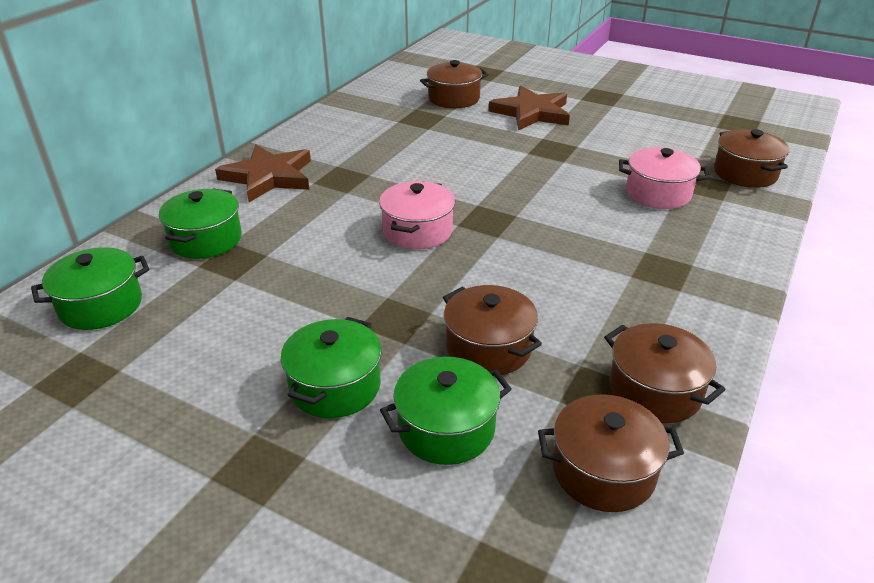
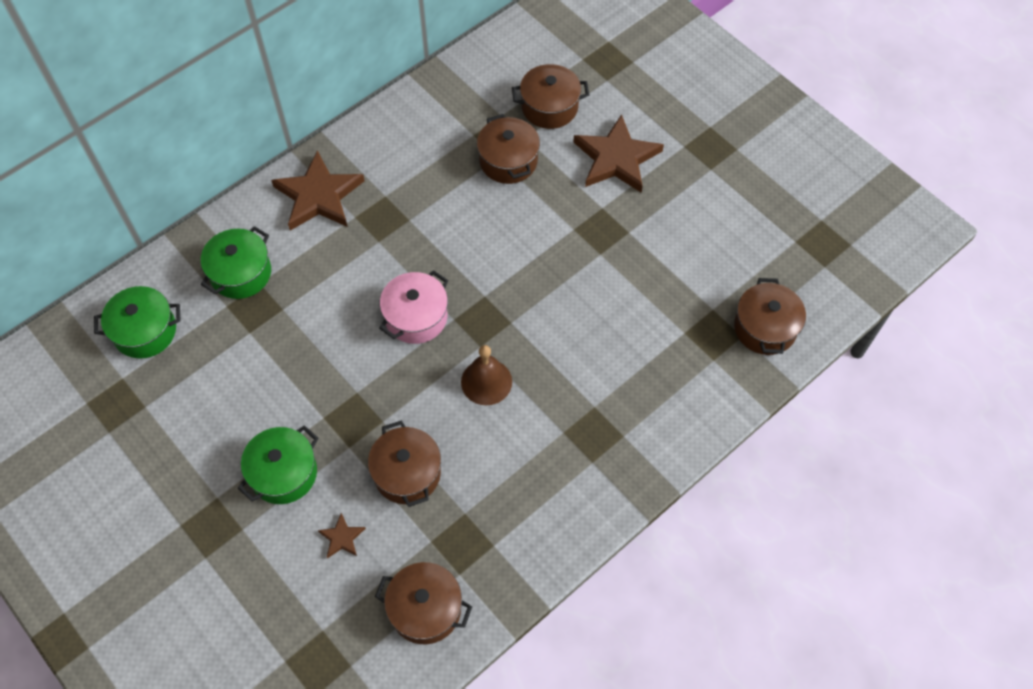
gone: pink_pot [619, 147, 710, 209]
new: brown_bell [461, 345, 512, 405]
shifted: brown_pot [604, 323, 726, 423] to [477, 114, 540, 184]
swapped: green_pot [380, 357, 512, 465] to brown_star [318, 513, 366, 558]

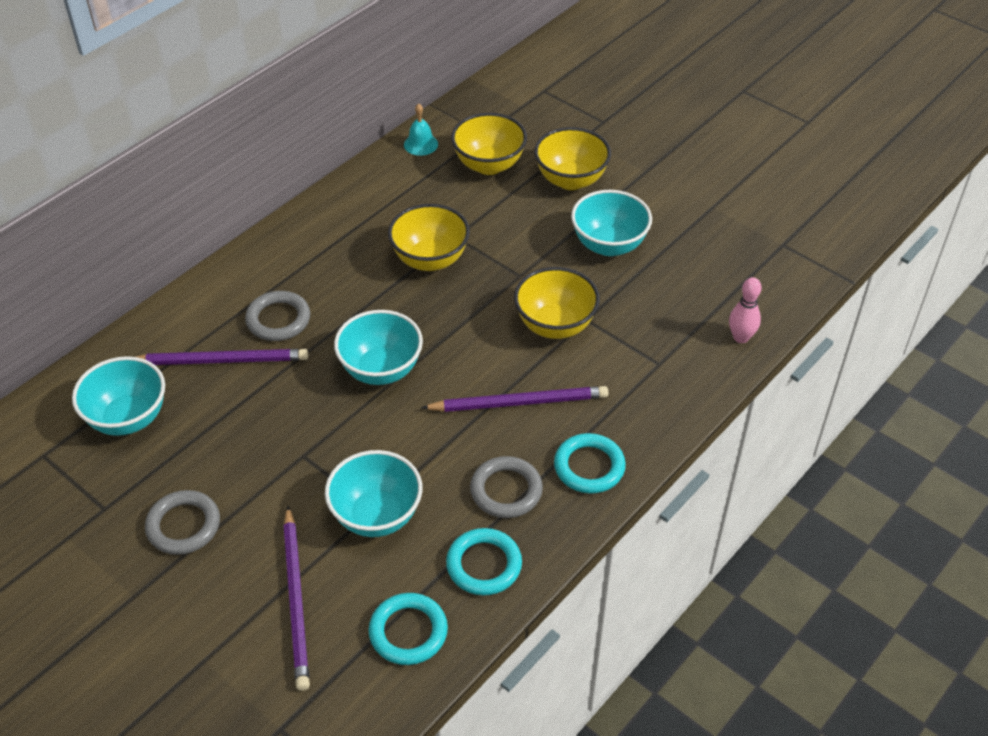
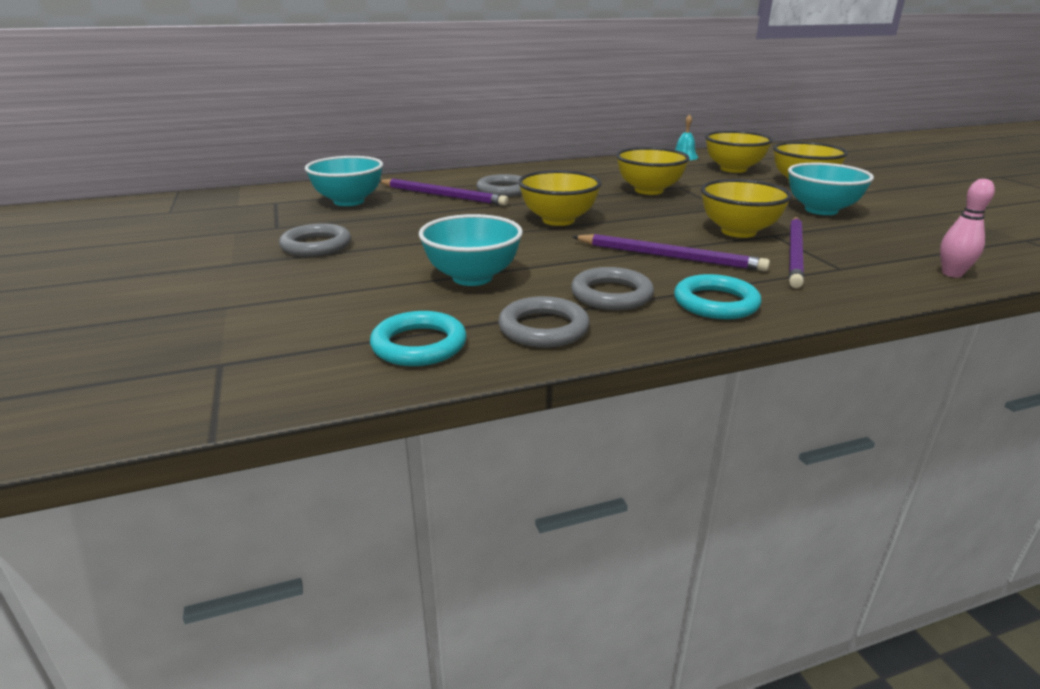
shifted: purple_pencil [283, 506, 310, 691] to [789, 217, 804, 288]
repainted: turquoise_ring [446, 528, 522, 595] to grey_ring [498, 296, 590, 348]; turquoise_bowl [334, 310, 423, 385] to yellow_bowl [518, 170, 602, 226]

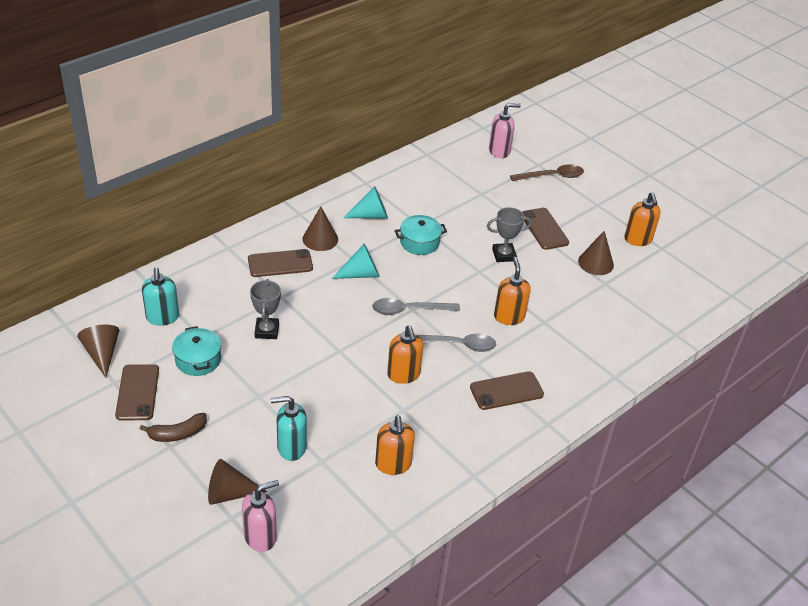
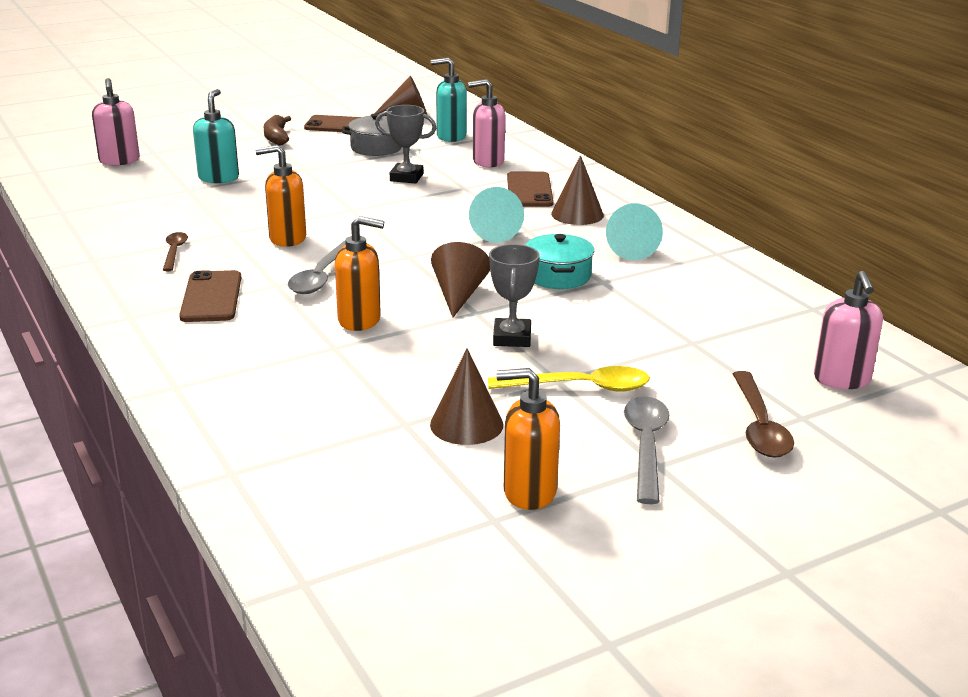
gone: orange_soap_dispenser [375, 415, 415, 475]
new: brown_spoon [163, 232, 188, 271]; pink_soap_dispenser [468, 79, 505, 167]
shifted: brown_cone [208, 459, 267, 505] to [431, 242, 490, 318]; grey_spoon [372, 298, 460, 315] to [624, 397, 669, 504]
swapped: brown_phone [522, 208, 569, 250] to yellow_spoon [488, 366, 650, 392]
repainted: turquoise_pot [172, 326, 221, 376] to grey_pot [342, 113, 402, 156]

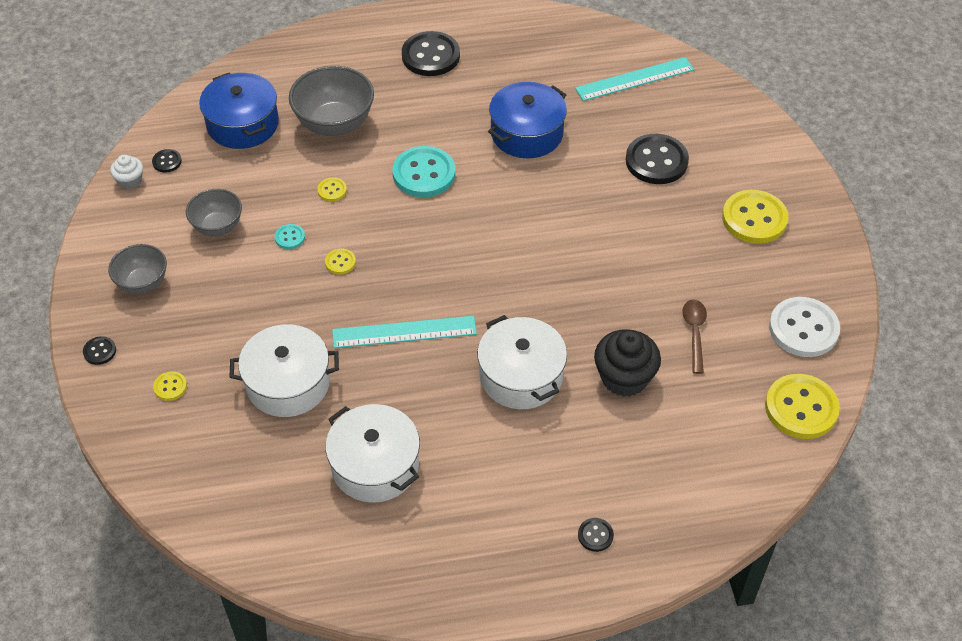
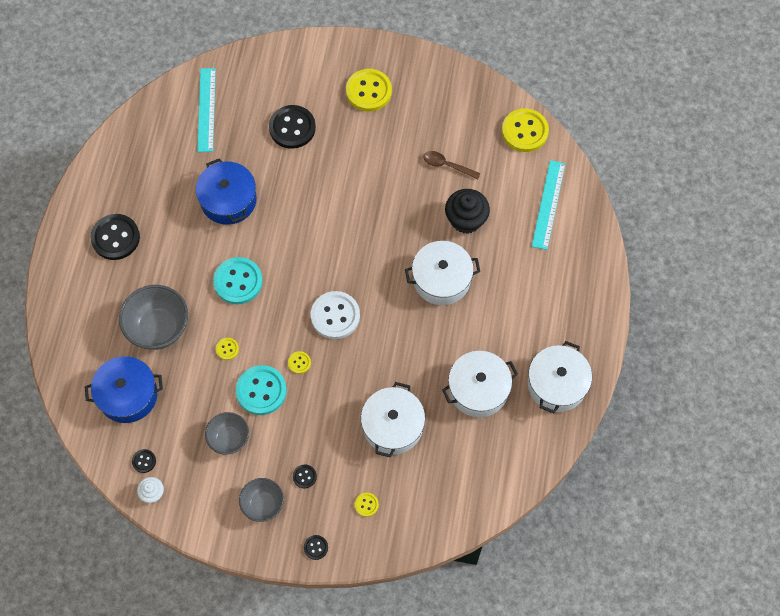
new: white_pot [528, 341, 592, 413]
shifted: black_button [578, 518, 614, 552] to [293, 465, 317, 489]; white_button [769, 297, 840, 357] to [311, 291, 360, 339]; turquoise_ruler [332, 316, 477, 348] to [532, 160, 565, 250]
scaled: turquoise_button [275, 224, 305, 249] = [236, 365, 287, 415] x2.17

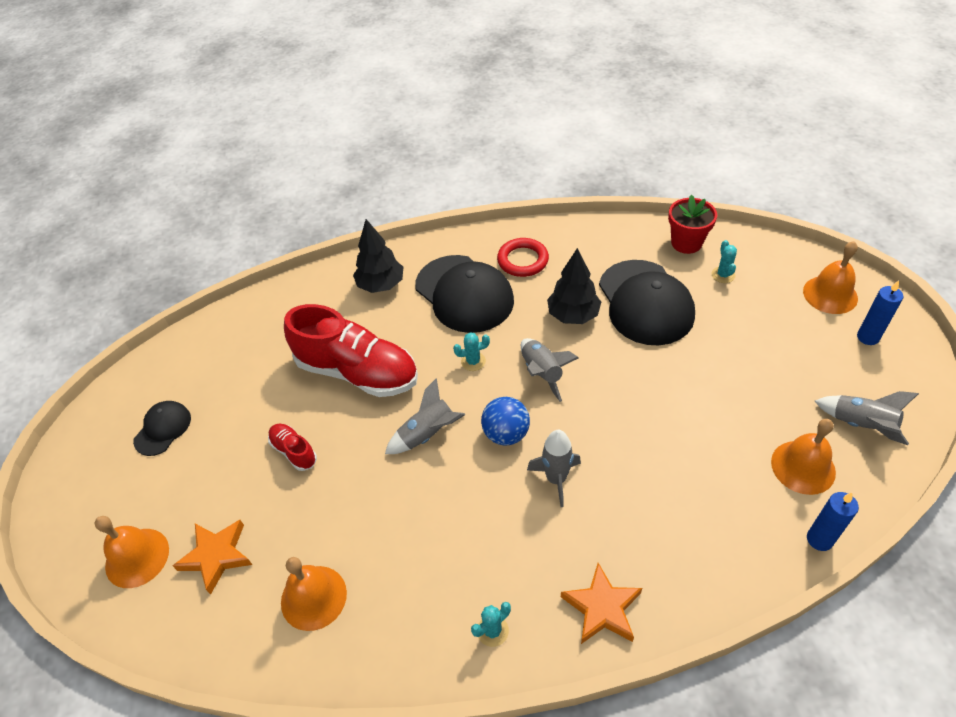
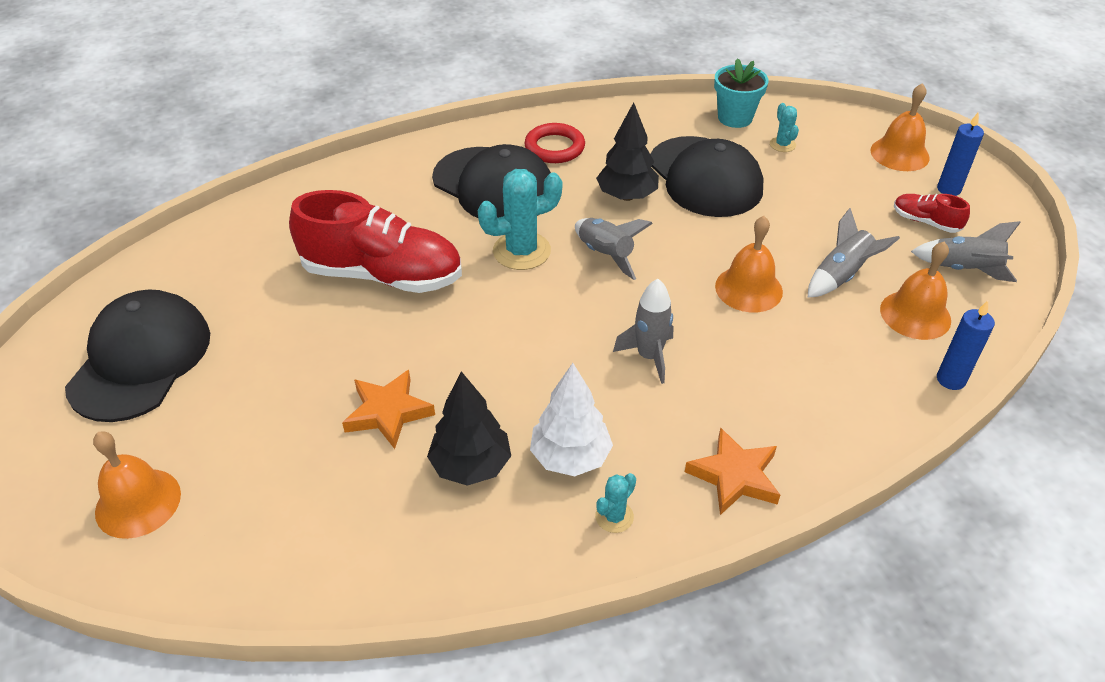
gone: blue_ball [481, 397, 530, 446]
new: white_tree [530, 363, 613, 476]
shifted: orange_star [173, 520, 252, 595] to [342, 370, 435, 449]; black_tree [353, 219, 403, 293] to [427, 371, 511, 486]; orange_bell [281, 557, 347, 631] to [715, 216, 783, 313]; grey_rocket [385, 378, 465, 454] to [808, 208, 900, 298]; red_shoe [268, 424, 317, 471] to [894, 194, 970, 233]
repainted: red_flower_pot [668, 195, 717, 254] to turquoise_flower_pot [714, 58, 769, 128]
scaled: black_cap [133, 401, 191, 456] = [65, 289, 210, 422] x1.97; turquoise_cactus [453, 332, 490, 371] = [478, 169, 562, 270] x1.96

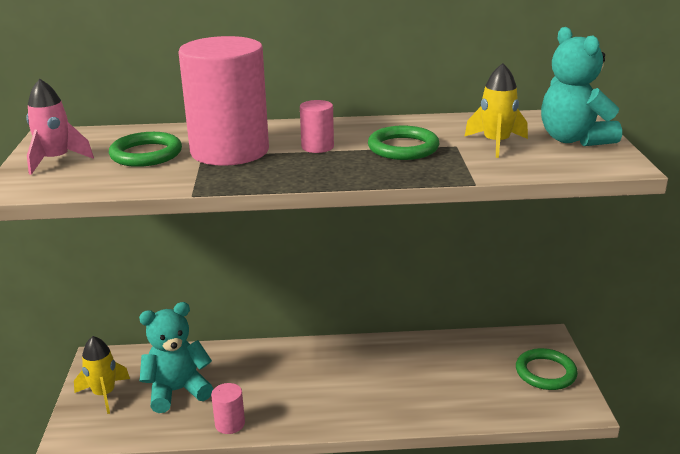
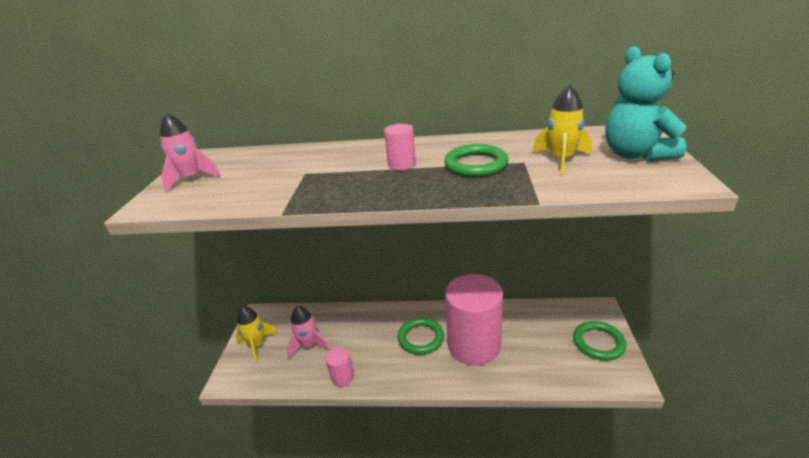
shifted: green_ring [109, 132, 182, 167] to [398, 318, 444, 355]; pink_cylinder [178, 36, 269, 166] to [445, 274, 503, 365]
swapped: turquoise_teddy_bear [139, 302, 214, 413] to pink_rocket [287, 306, 330, 358]

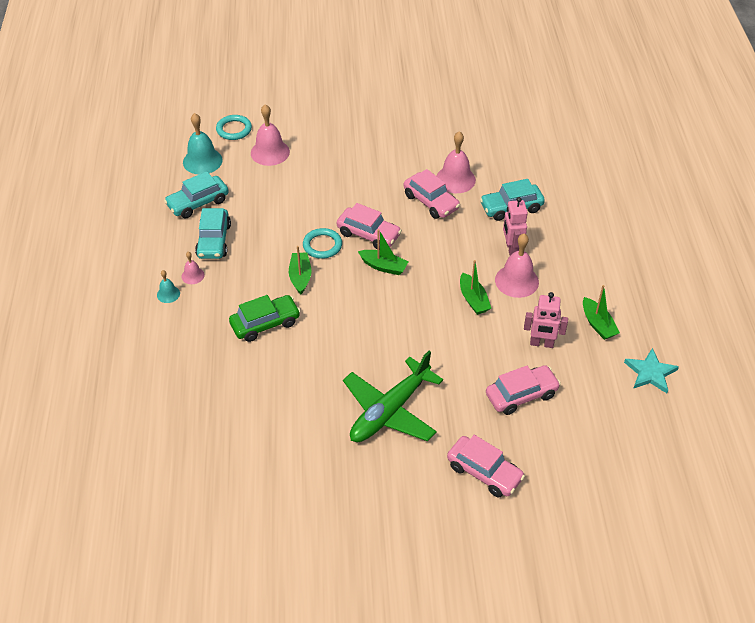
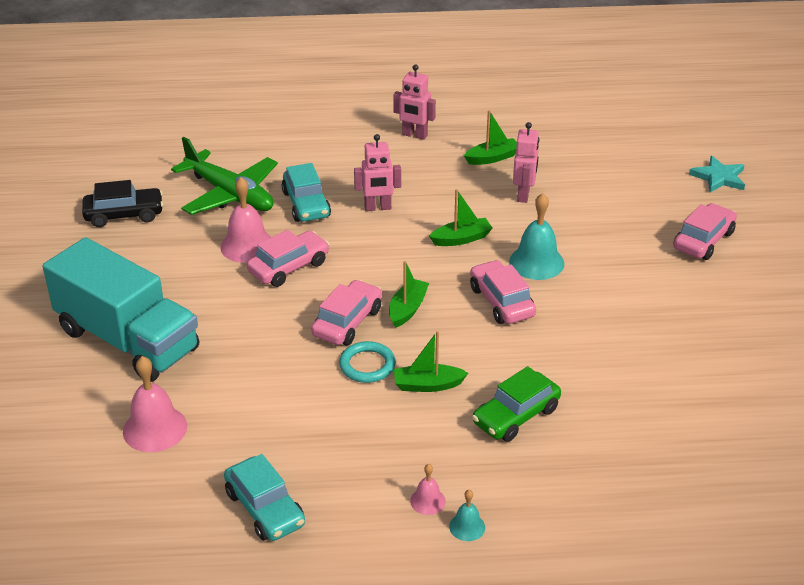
gone: turquoise_car [195, 208, 231, 259]; turquoise_ring [216, 115, 252, 140]; pink_bell [495, 234, 539, 298]
new: turquoise_truck [43, 237, 199, 382]; black_car [82, 180, 163, 227]; pink_robot [394, 65, 436, 140]
shifted: green_plane [343, 351, 443, 442] to [171, 137, 278, 215]; pink_car [486, 365, 561, 415] to [470, 260, 536, 324]; turquoise_bell [183, 113, 223, 175] to [509, 193, 564, 280]; turquoise_star [624, 348, 679, 393] to [689, 156, 745, 192]
rotated: green_car [229, 295, 300, 342] = [472, 366, 561, 442] 105 degrees counterclockwise

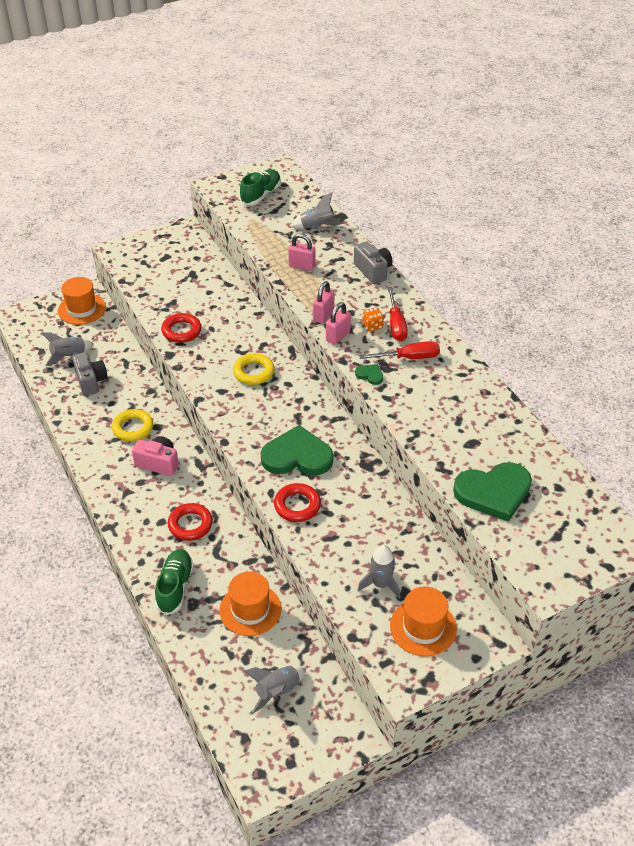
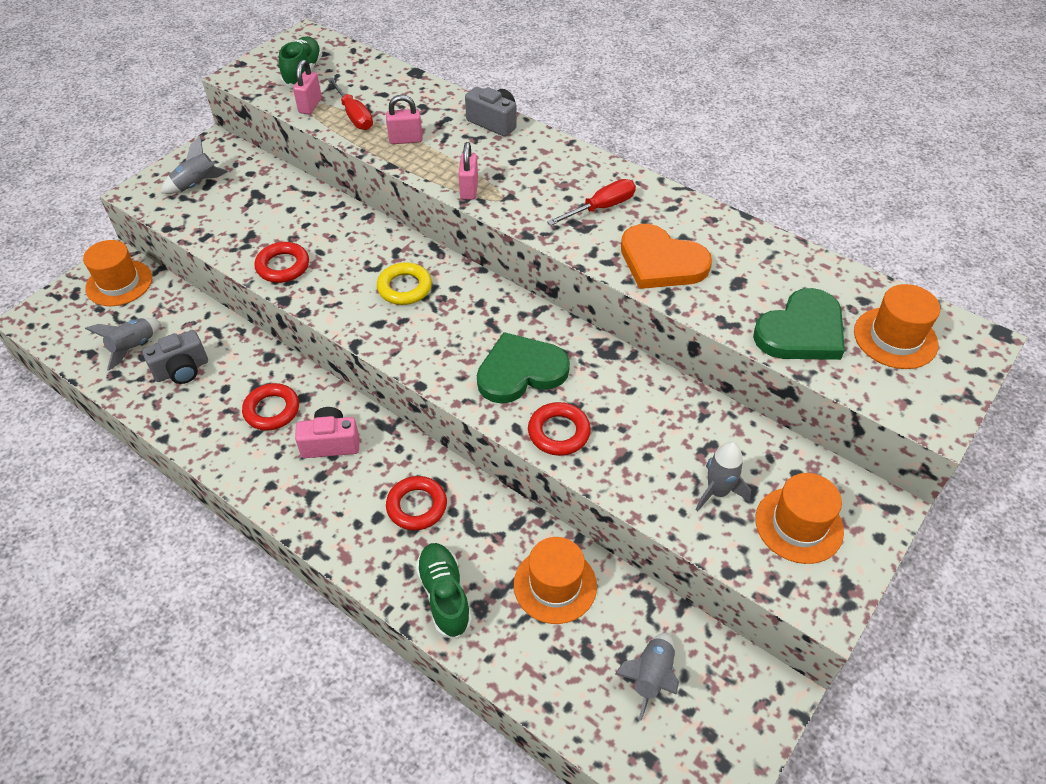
gone: green_heart [355, 364, 383, 385]; orange_dice [362, 307, 384, 332]
new: orange_heart [621, 224, 712, 289]; orange_hat [854, 284, 940, 369]
shifted: grey_rocket [290, 192, 343, 229] to [161, 136, 228, 194]; pink_padlock [326, 302, 351, 345] to [293, 60, 322, 114]; red_screwdriver [387, 287, 408, 341] to [327, 77, 373, 130]
repainted: yellow_ring [112, 409, 153, 441] to red_ring [242, 383, 299, 430]
rotated: grey_camera [72, 352, 108, 396] = [142, 330, 208, 384] 105 degrees clockwise

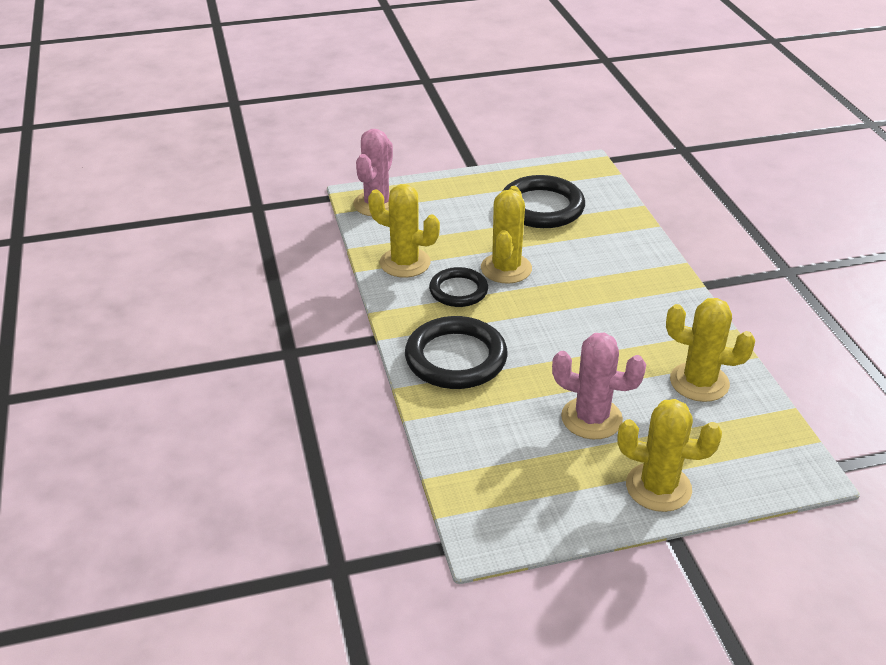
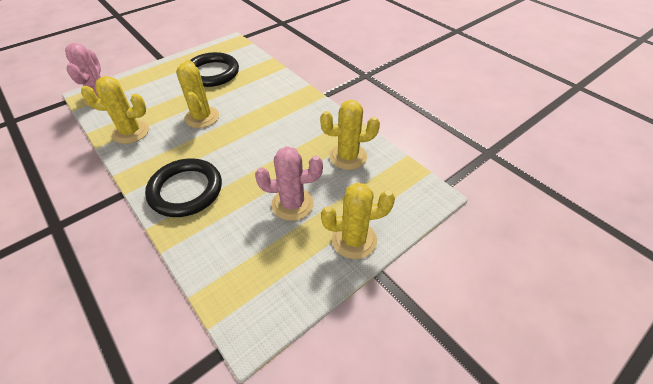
gone: black_ring [429, 267, 488, 307]

